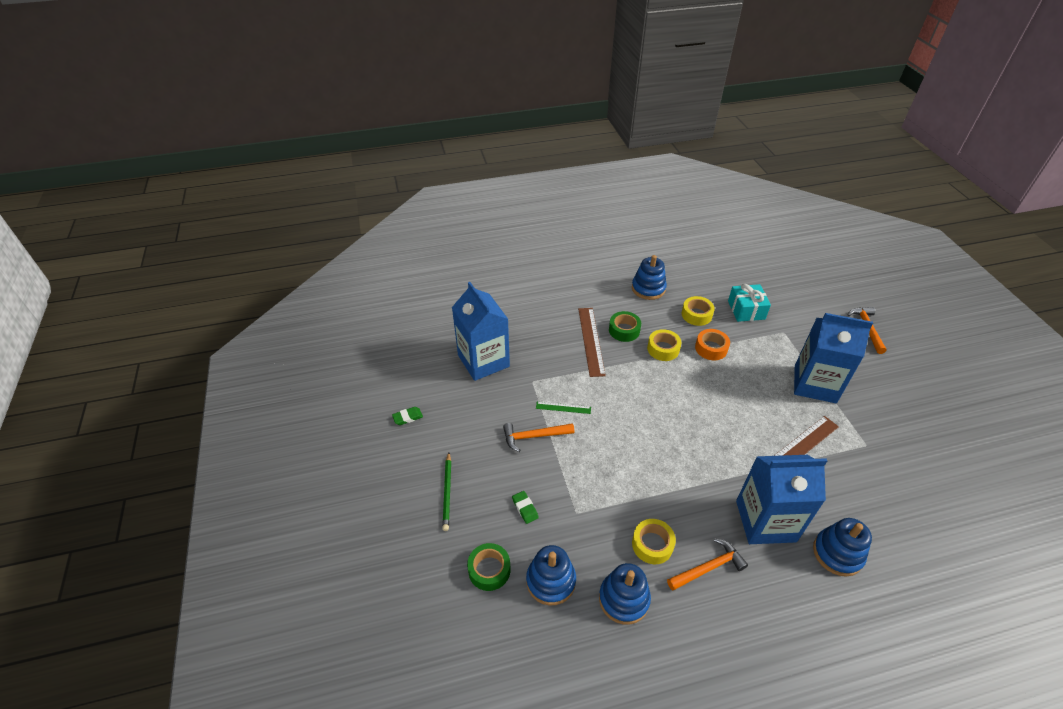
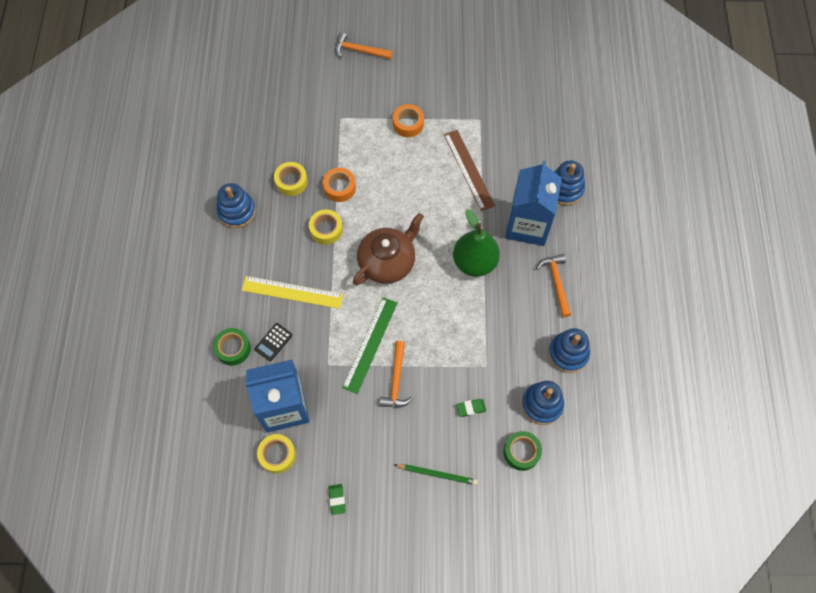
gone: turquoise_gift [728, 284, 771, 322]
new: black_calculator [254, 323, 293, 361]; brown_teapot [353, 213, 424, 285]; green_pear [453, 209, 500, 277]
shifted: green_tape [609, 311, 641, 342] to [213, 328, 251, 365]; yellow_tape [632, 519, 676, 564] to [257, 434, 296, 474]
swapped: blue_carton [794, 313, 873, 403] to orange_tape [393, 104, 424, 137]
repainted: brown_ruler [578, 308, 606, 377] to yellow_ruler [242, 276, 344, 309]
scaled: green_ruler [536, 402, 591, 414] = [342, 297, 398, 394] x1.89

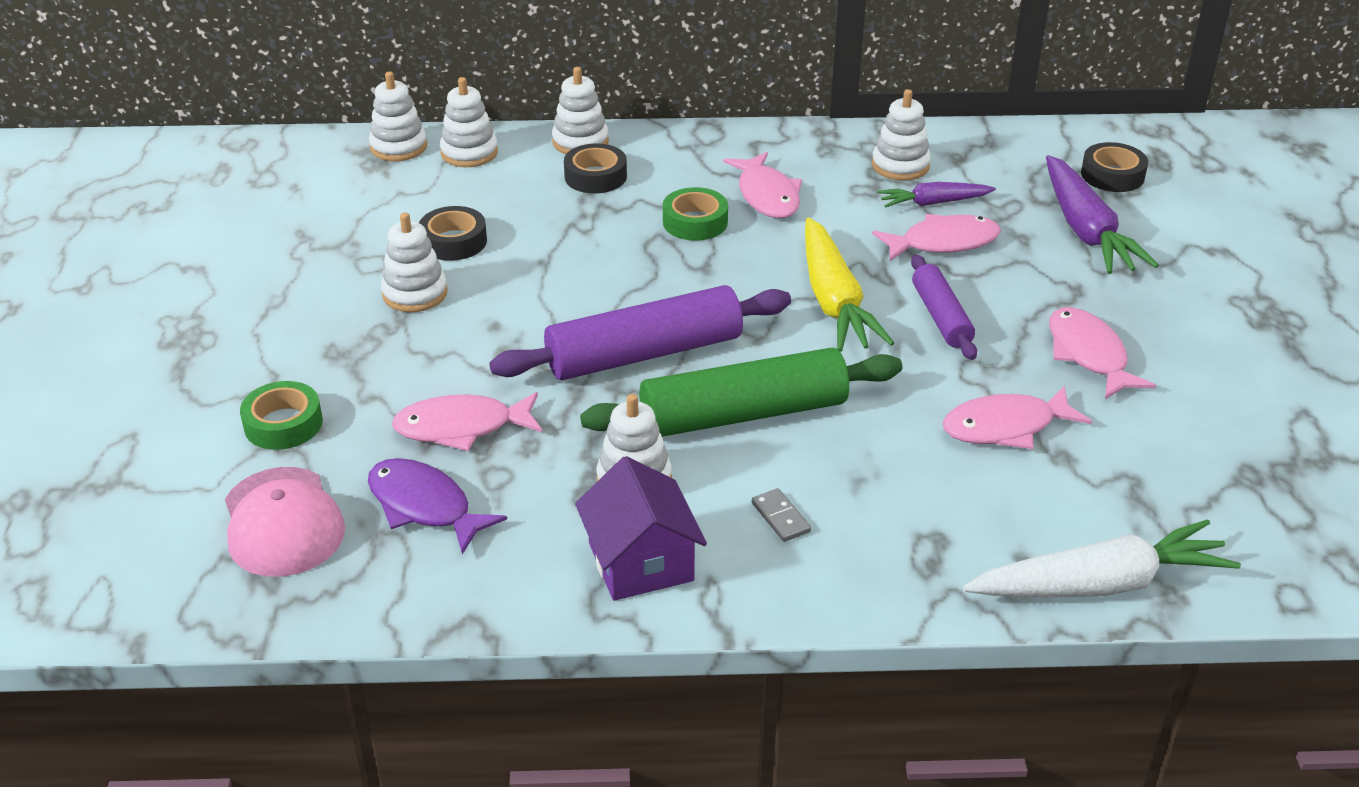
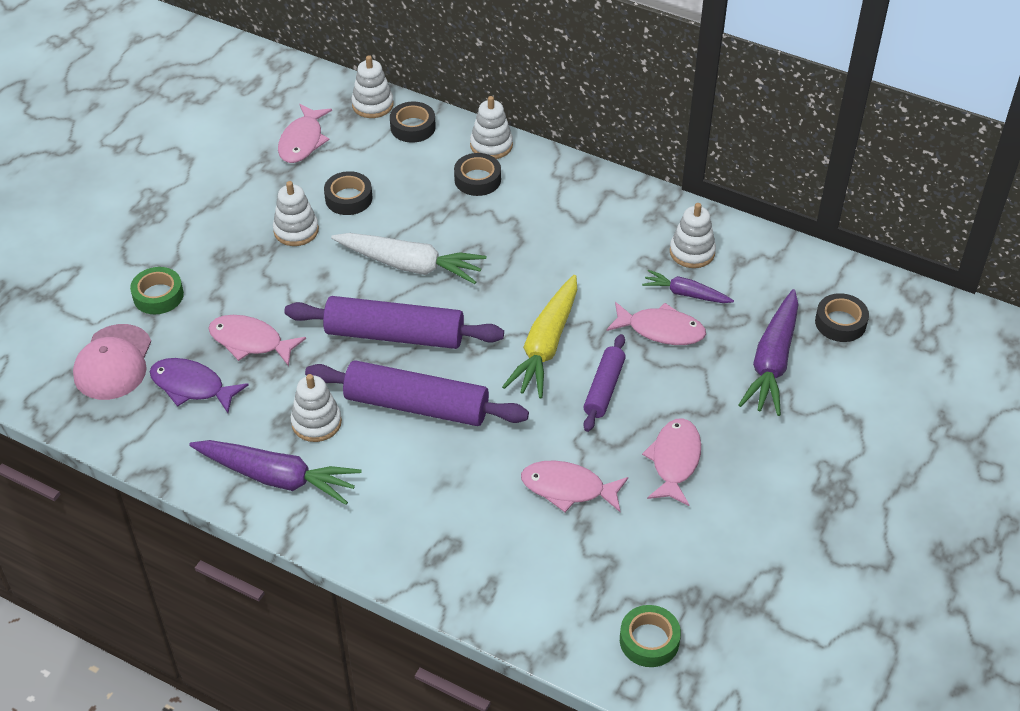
gone: grey_domino [752, 488, 811, 542]
shifted: pink_fish [723, 152, 802, 218] to [278, 104, 332, 163]; white_carrot [963, 519, 1241, 597] to [331, 233, 486, 284]; green_tape [663, 187, 728, 241] to [620, 605, 681, 667]
swapped: purple_house [575, 456, 707, 601] to purple_carrot [189, 440, 361, 505]; white_stacking_toy [440, 77, 498, 167] to black_tape [390, 101, 436, 143]
repainted: green_rolling_pin [580, 348, 902, 437] to purple_rolling_pin [305, 360, 529, 426]
rotated: purple_fish [368, 458, 507, 554] = [150, 358, 248, 413] 45 degrees counterclockwise

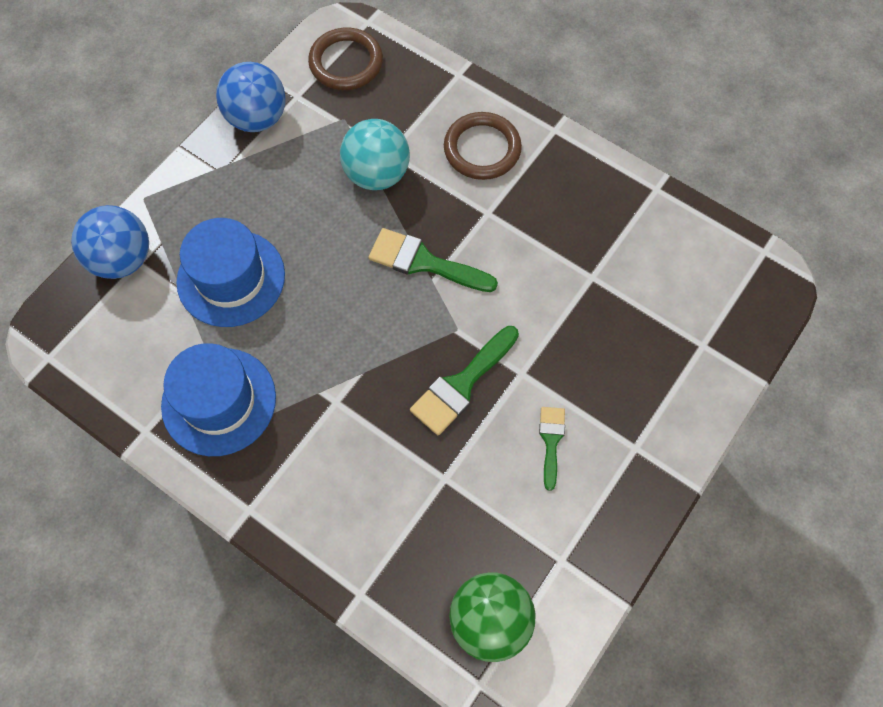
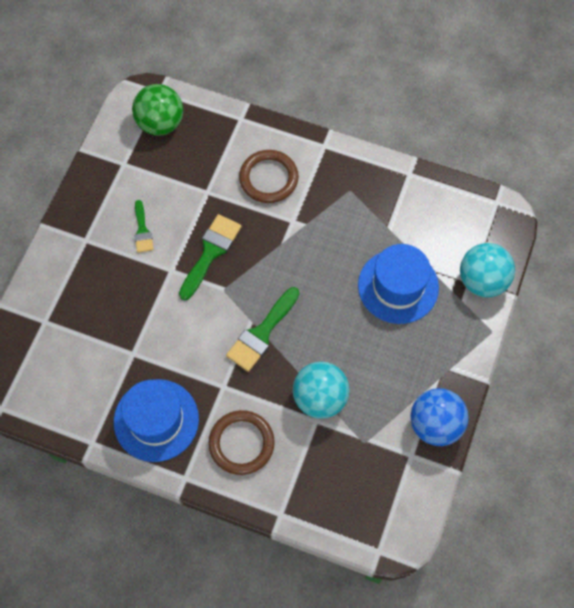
shifted: blue_hat [161, 343, 276, 456] to [114, 379, 199, 462]; brown_ring [308, 28, 383, 90] to [239, 150, 299, 203]
repainted: blue_ball [71, 205, 149, 279] to turquoise_ball [460, 243, 515, 297]
rotated: green_brush [368, 228, 498, 292] = [226, 287, 299, 372] 120 degrees clockwise

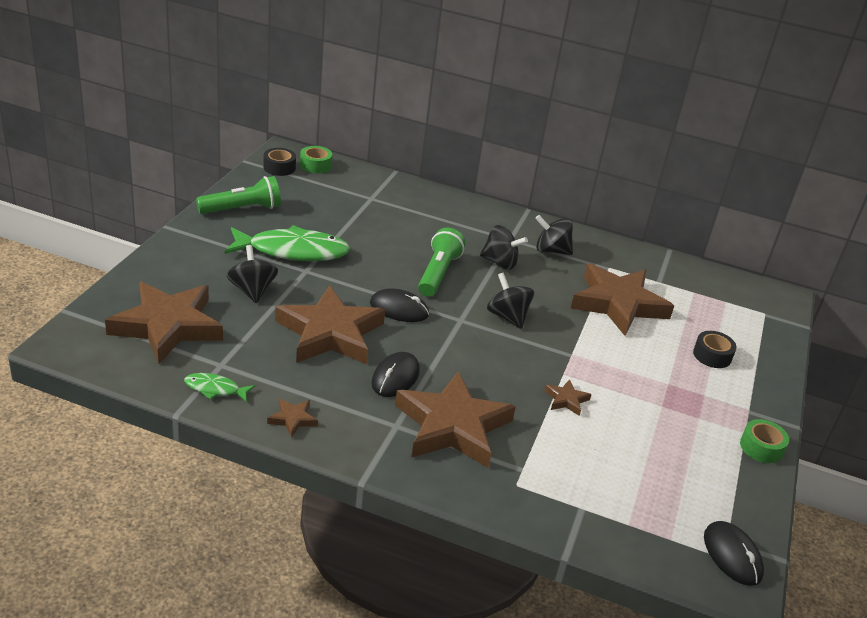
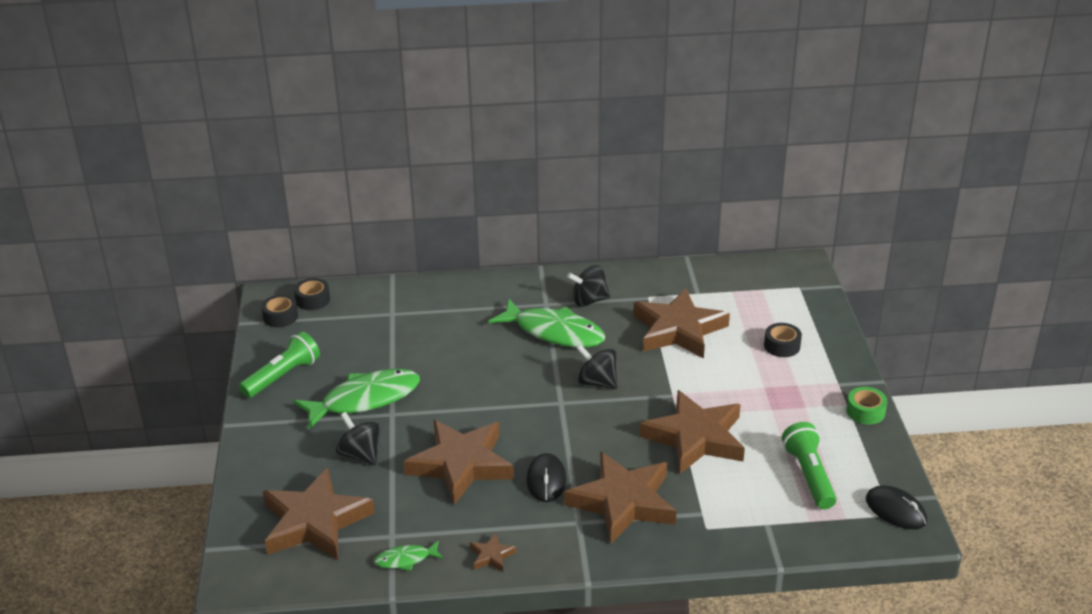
gone: black_mouse [370, 288, 429, 322]
shifted: green_flashlight [418, 228, 465, 297] to [782, 422, 837, 509]
swapped: black_spinning_top [480, 225, 528, 270] to green_fish [488, 299, 605, 347]
repainted: green_tape [300, 146, 332, 173] to black_tape [294, 278, 330, 310]
scaled: brown_star [544, 379, 591, 416] = [640, 390, 745, 474] x2.46

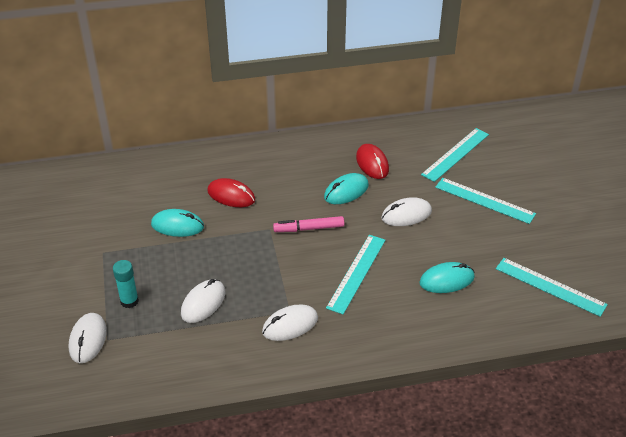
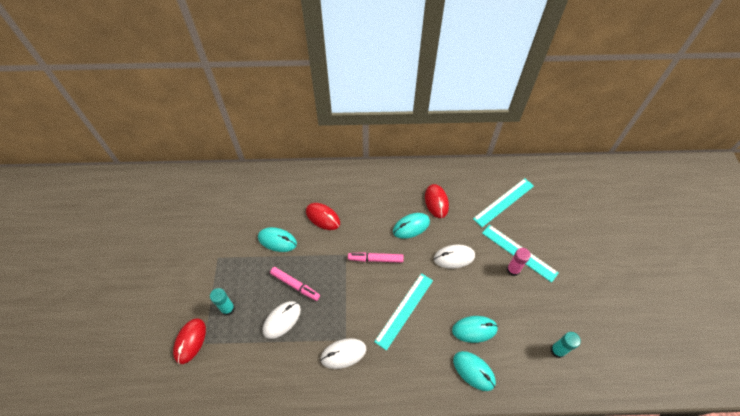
new: pink_marker [270, 267, 320, 301]; turquoise_mouse [453, 351, 496, 391]; pink_glue_stick [507, 248, 531, 276]
swapped: turquoise_ruler [496, 258, 608, 317] to turquoise_glue_stick [551, 332, 581, 358]
repainted: white_mouse [69, 313, 107, 363] to red_mouse [173, 318, 206, 364]

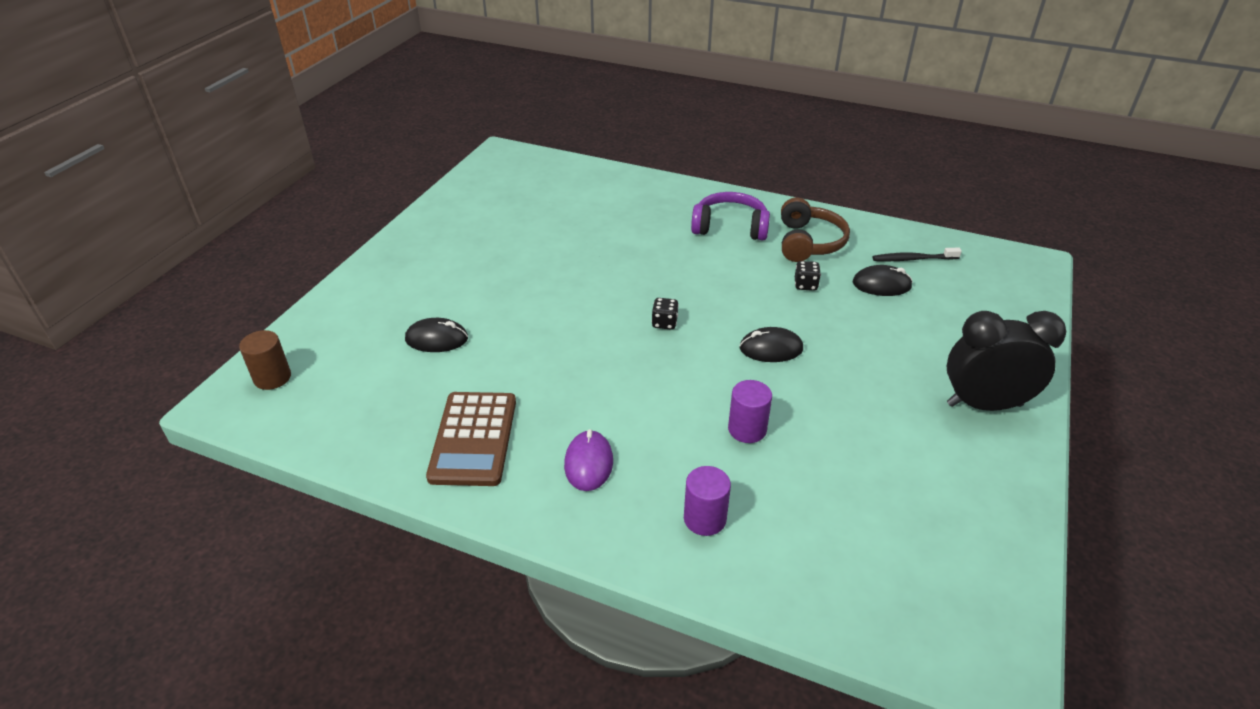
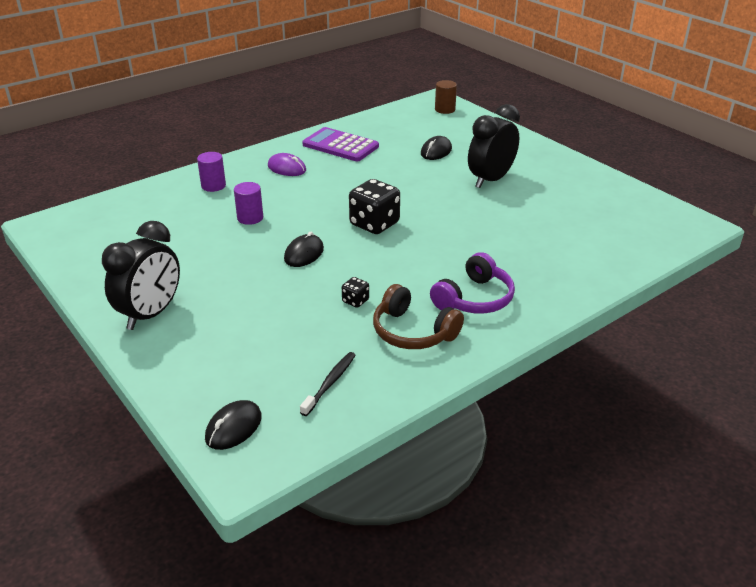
new: black_clock [468, 104, 520, 188]
shifted: black_mouse [853, 265, 913, 296] to [205, 400, 262, 450]
repainted: brown_calculator [426, 392, 516, 486] to purple_calculator [302, 127, 379, 161]
scaled: black_dice [652, 298, 679, 330] = [349, 179, 400, 234] x2.11

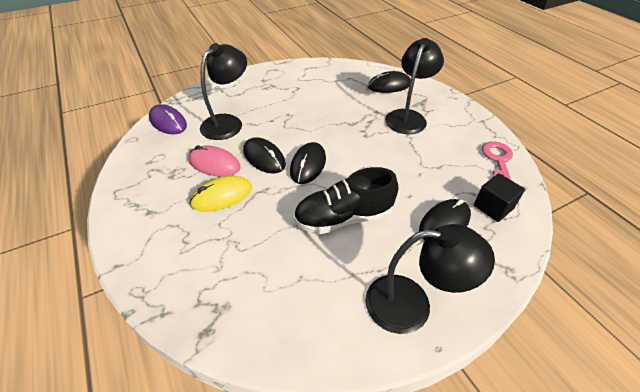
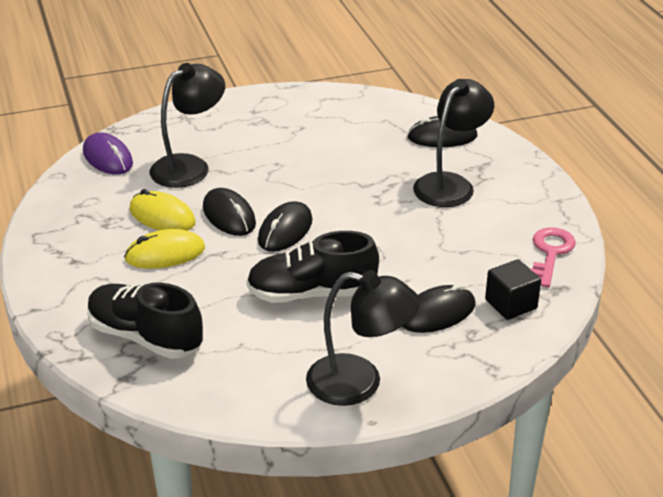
new: black_shoe [87, 283, 203, 359]
repainted: pink_mouse [188, 145, 241, 177] to yellow_mouse [129, 189, 196, 231]

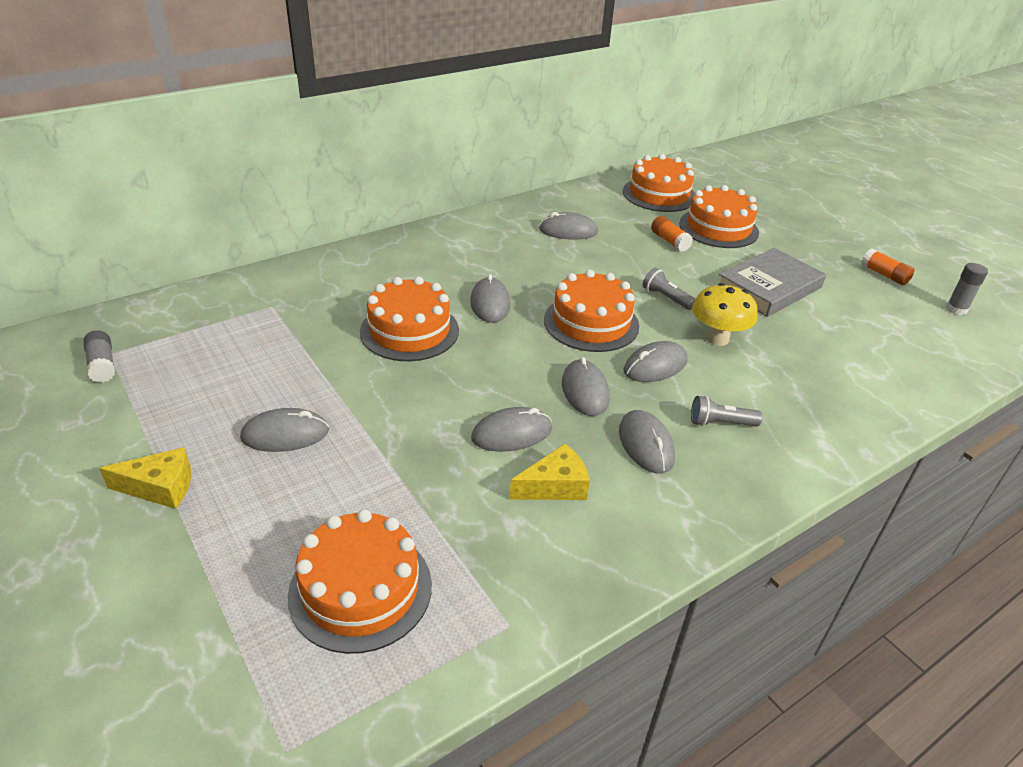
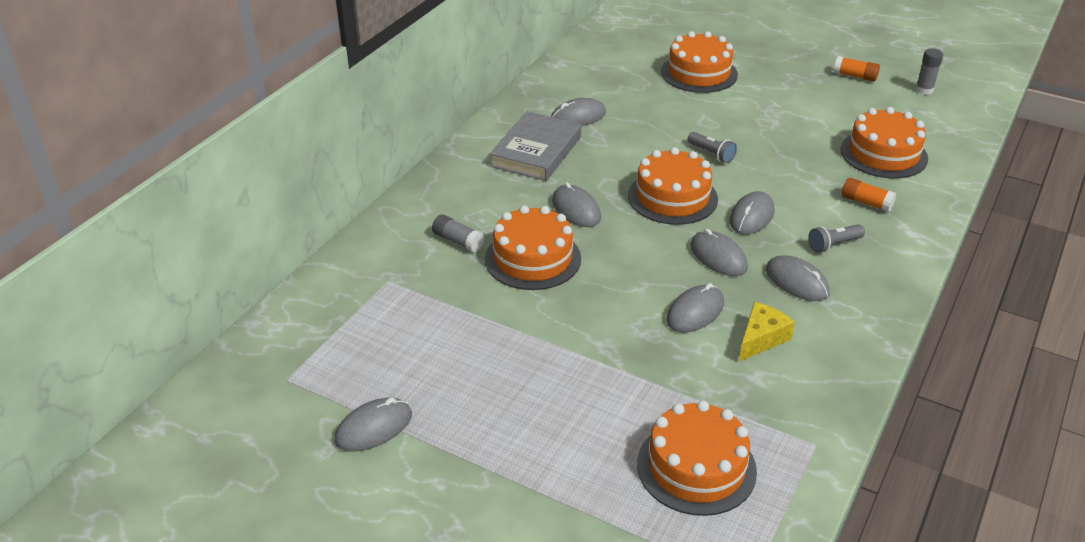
gone: yellow_cheese [99, 447, 191, 509]; yellow_mushroom [692, 283, 758, 346]
shifted: grey_mouse [240, 408, 329, 452] to [334, 398, 412, 451]; grey_glue_stick [83, 330, 115, 383] to [432, 214, 484, 253]; grey_book [719, 248, 826, 317] to [490, 111, 581, 181]; orange_cake [623, 154, 695, 212] to [841, 107, 928, 179]; orange_glue_stick [651, 216, 693, 252] to [841, 178, 896, 212]
rotated: grey_flashlight [643, 268, 696, 310] = [688, 132, 737, 163] 150 degrees counterclockwise

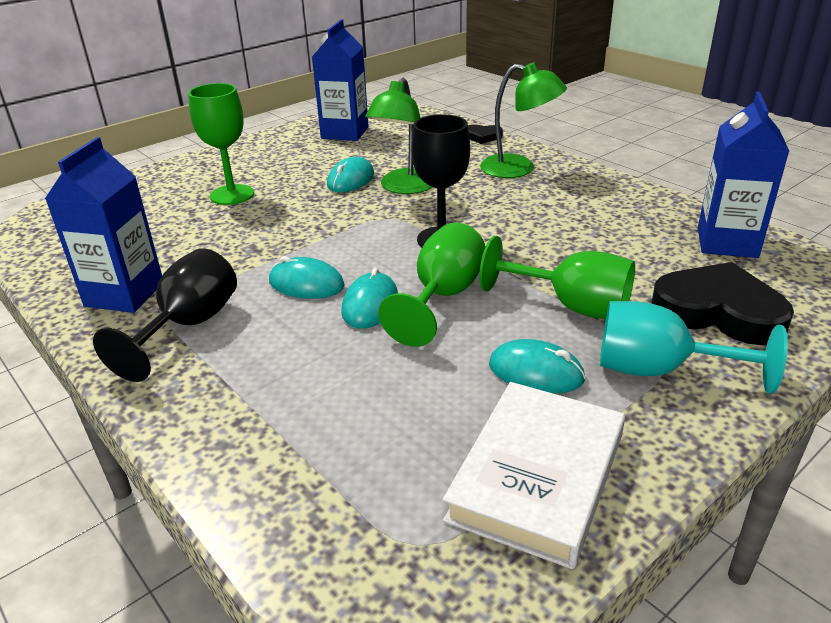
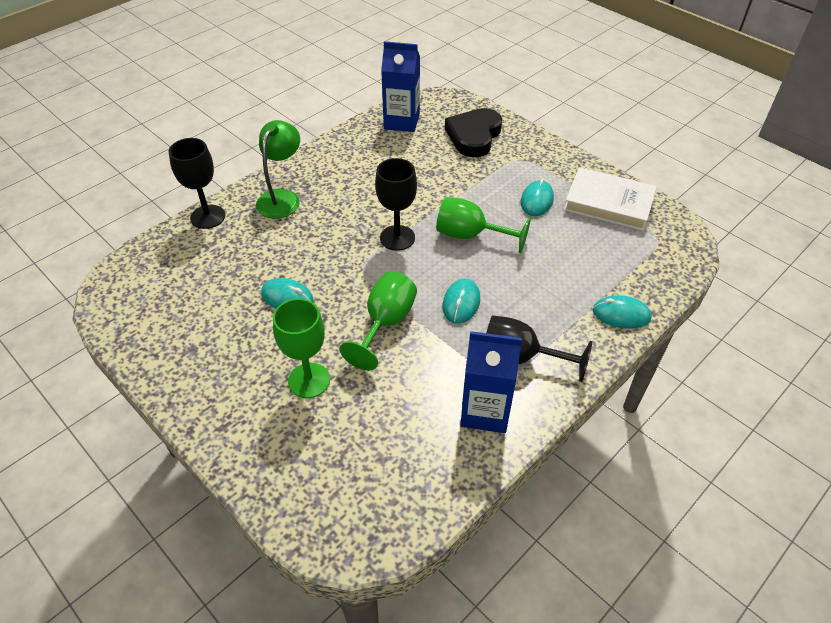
gone: blue_carton [312, 19, 369, 141]; green_lamp [365, 78, 432, 194]; turquoise_goblet [600, 301, 788, 394]
shifted: green_goblet [479, 236, 635, 319] to [339, 271, 417, 370]; turquoise_mouse [341, 268, 398, 329] to [593, 295, 652, 329]
swapped: black_heart [468, 124, 503, 144] to black_goblet [169, 138, 225, 229]

